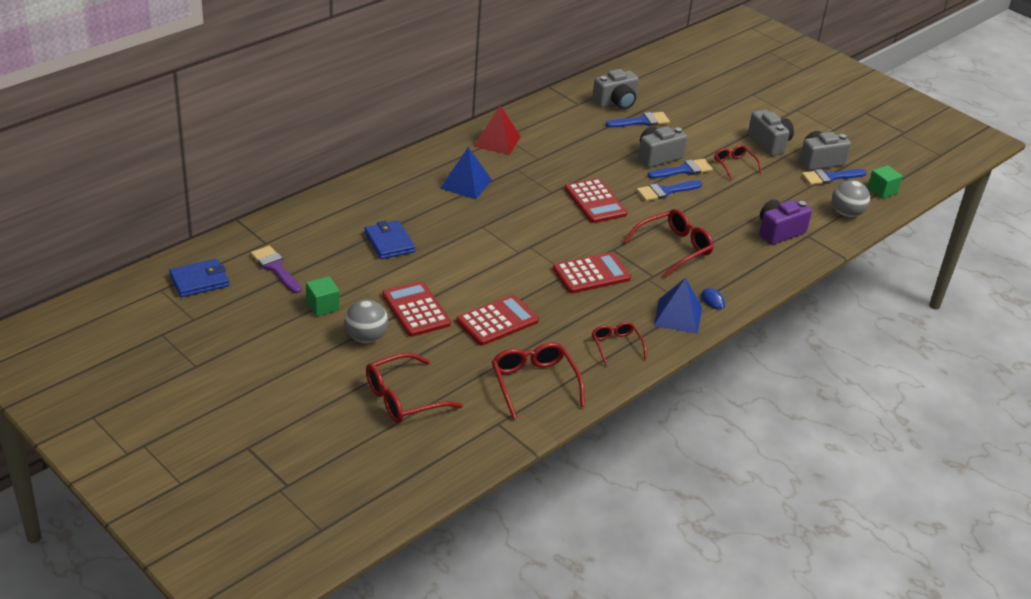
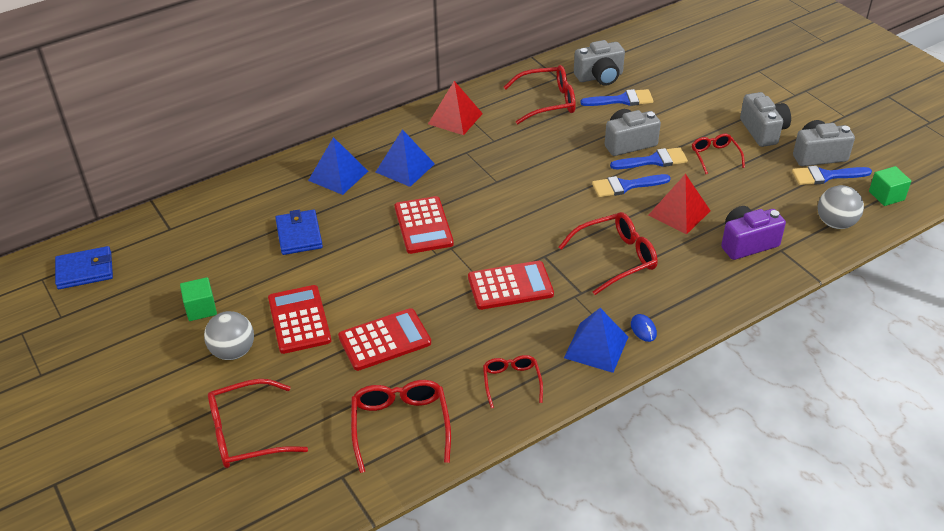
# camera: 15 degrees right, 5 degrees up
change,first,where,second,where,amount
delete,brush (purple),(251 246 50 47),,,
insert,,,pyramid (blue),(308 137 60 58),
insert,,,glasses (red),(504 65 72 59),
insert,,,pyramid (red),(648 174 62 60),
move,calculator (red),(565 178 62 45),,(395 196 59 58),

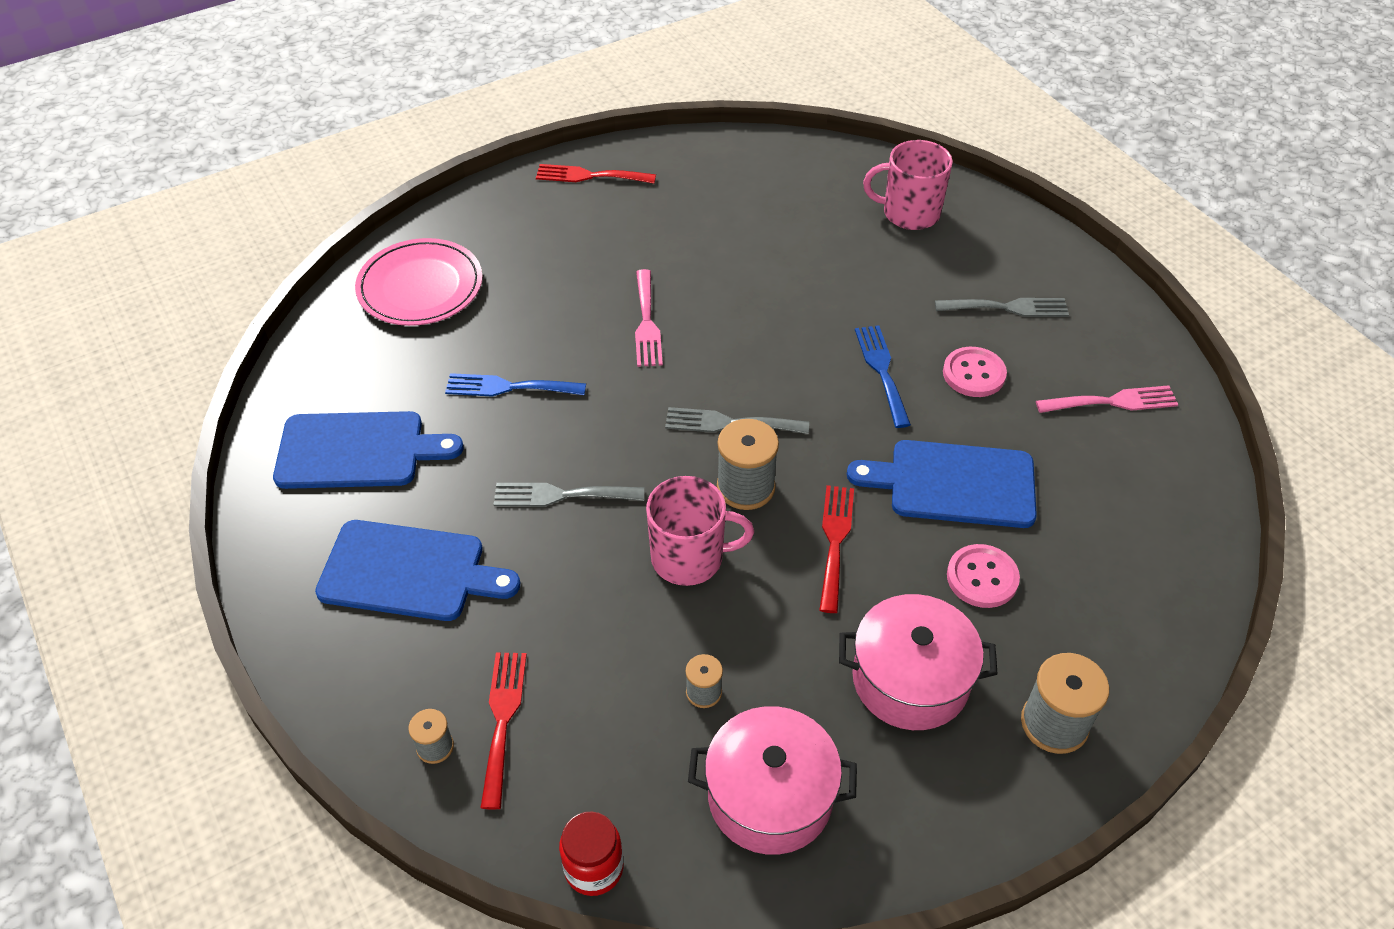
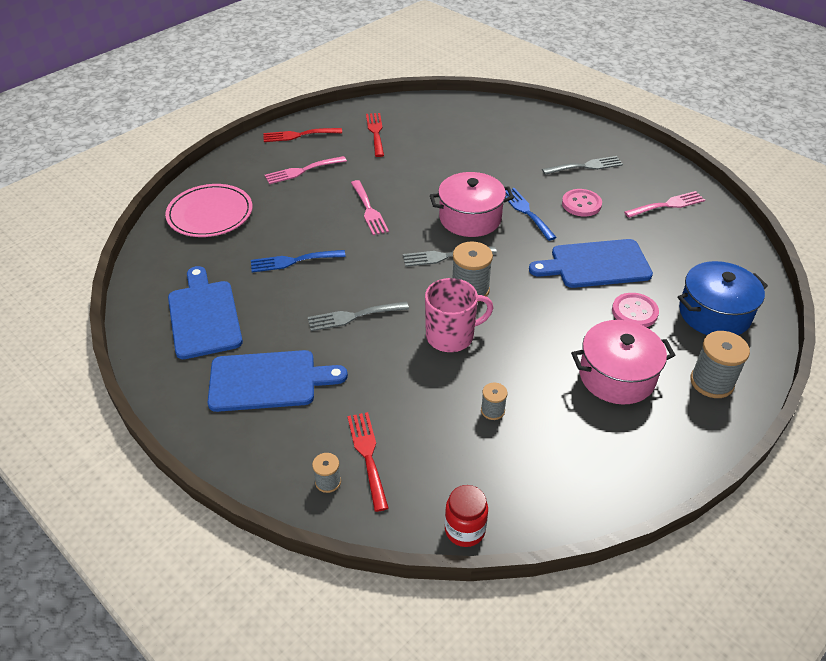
# camera: 15 degrees left, 5 degrees down
change,first,where,second,where,amount
delete,mug (pink),(863 140 90 90),,,
insert,,,fork (pink),(265 156 82 28),
insert,,,pot (blue),(678 261 90 74),
move,pot (pink),(688 706 169 149),,(430 172 84 65),
move,fork (red),(819 485 35 128),,(366 113 18 44),
rotate,cutting board (blue),(273 411 191 78),,(168 266 75 93),90 degrees counterclockwise

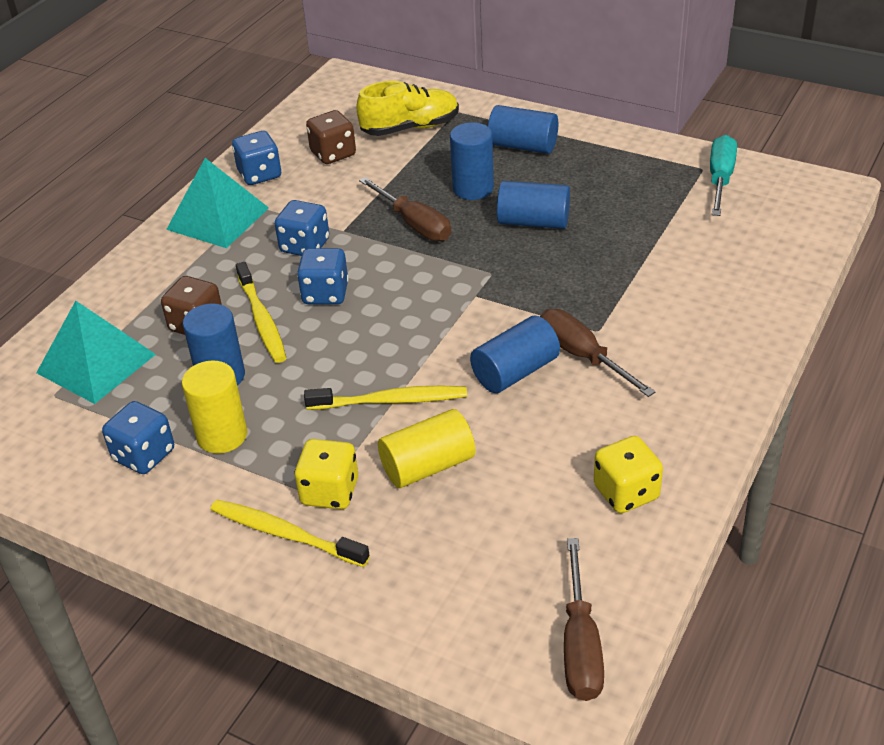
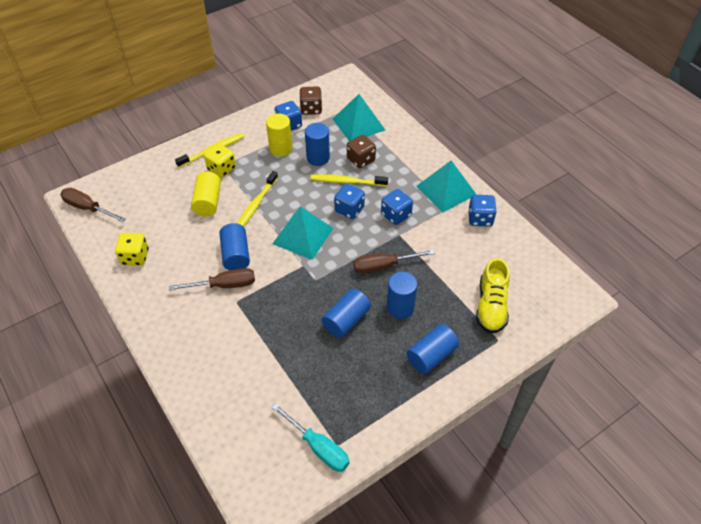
# camera: 115 degrees right, 10 degrees up
change,first,where,second,where,amount
insert,,,pyramid (turquoise),(272 207 61 53),
move,dice (brown),(306 110 50 54),,(300 86 22 29),

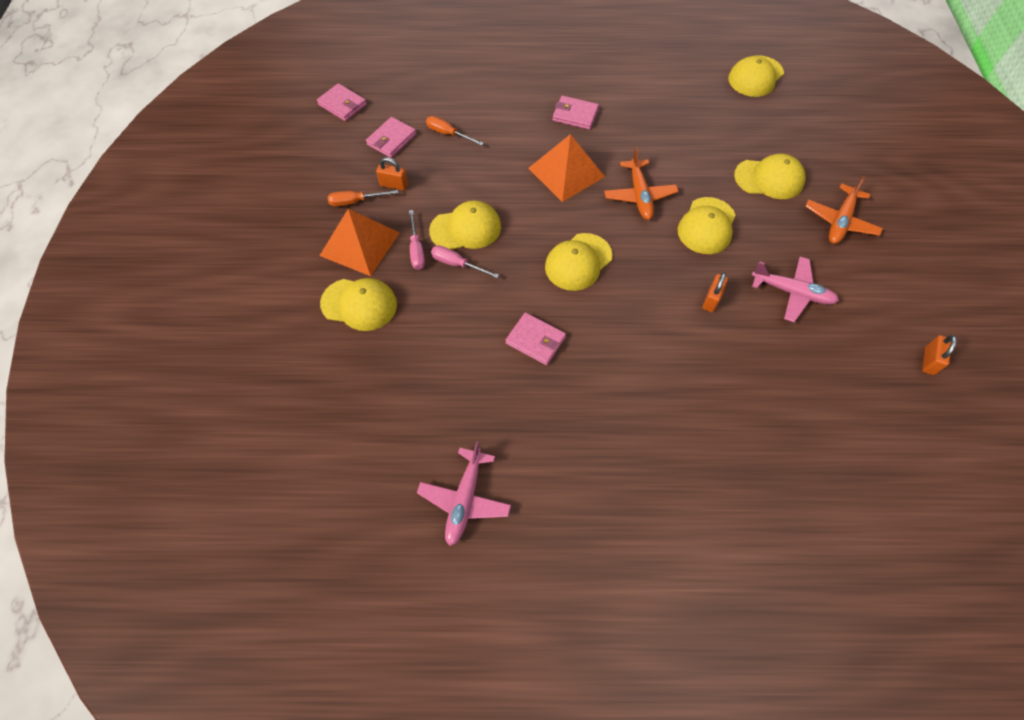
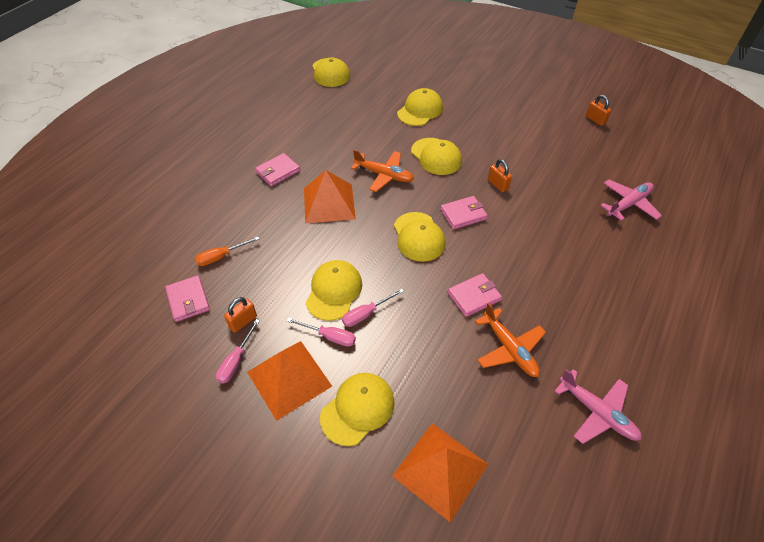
# camera: 60 degrees left, 10 degrees down
change,first,where,second,where,amount
insert,,,pyramid (orange),(392 423 97 99),
move,wallet (pink),(317 83 50 38),,(440 196 48 33),
move,plane (pink),(752 257 87 65),,(600 180 62 41),
move,plane (orange),(805 176 78 68),,(475 303 71 74),
recolor,screwdriver (orange),(328 190 70 17),screwdriver (pink),(216 319 44 65),

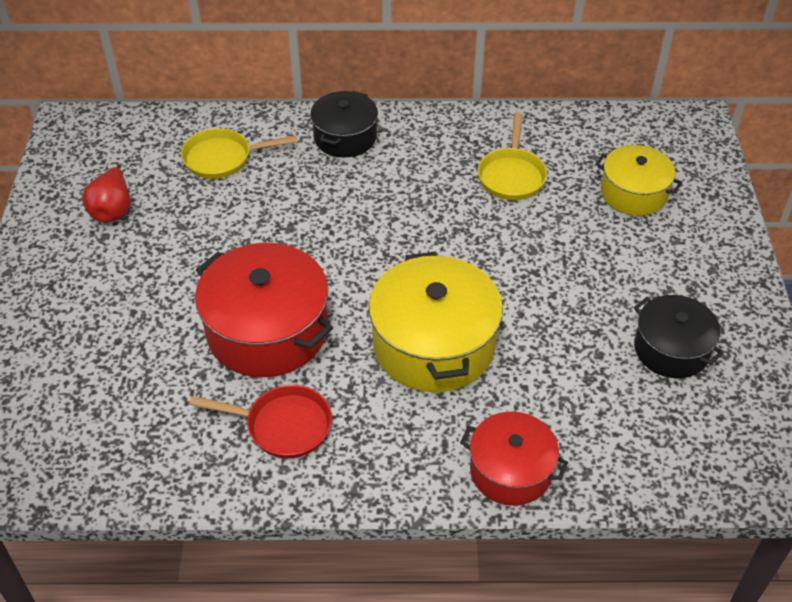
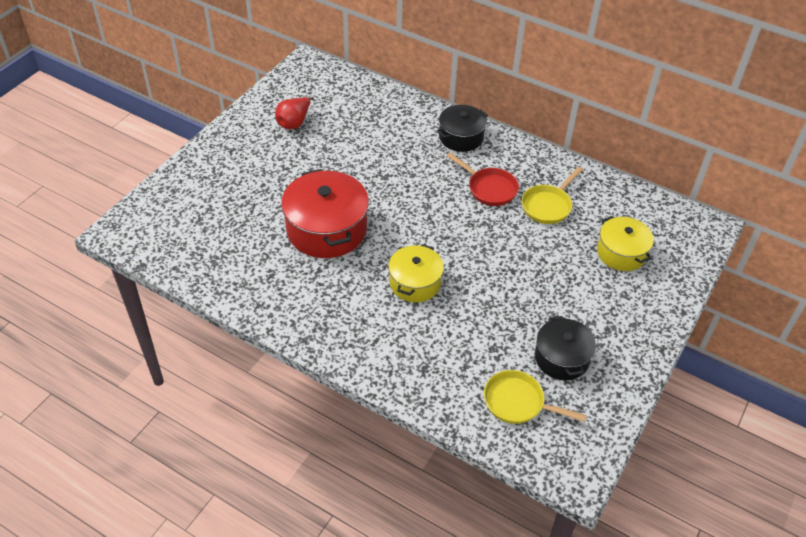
# camera: 30 degrees right, 0 degrees up
change,first,where,second,where,amount
delete,pot (red),(460 412 108 94),,,
move,pan (yellow),(181 128 116 51),,(484 370 103 54),
move,pan (red),(189 385 143 74),,(447 153 72 53),
resize,pot (yellow),(369 251 134 141),,(388 244 56 58),x0.61

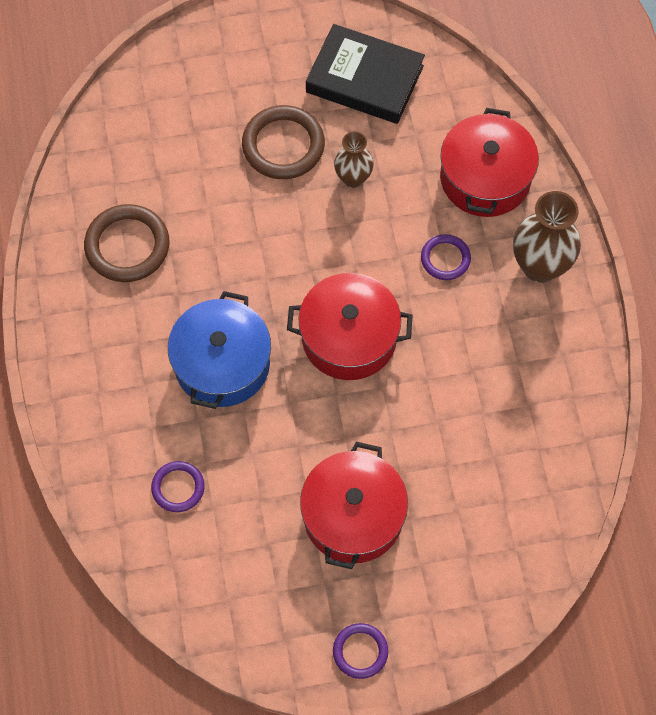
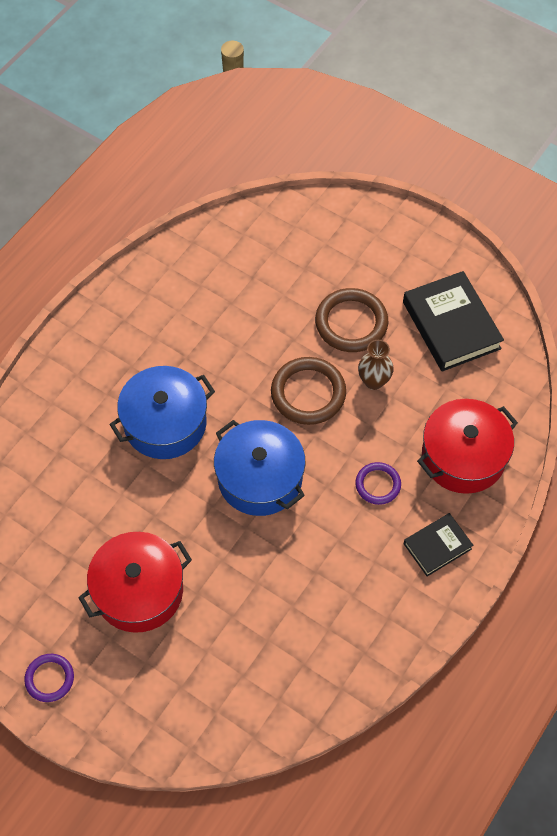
# camera: 45 degrees right, 5 degrees down
change,first,where,second,where,amount
delete,ring (purple),(151 461 54 51),,,
move,ring (brown),(84 204 85 78),,(271 357 75 68),
replace,vase (brown),(513 191 68 92),book (black),(404 513 69 64),
recolor,pot (red),(287 273 125 107),pot (blue),(214 420 92 96),

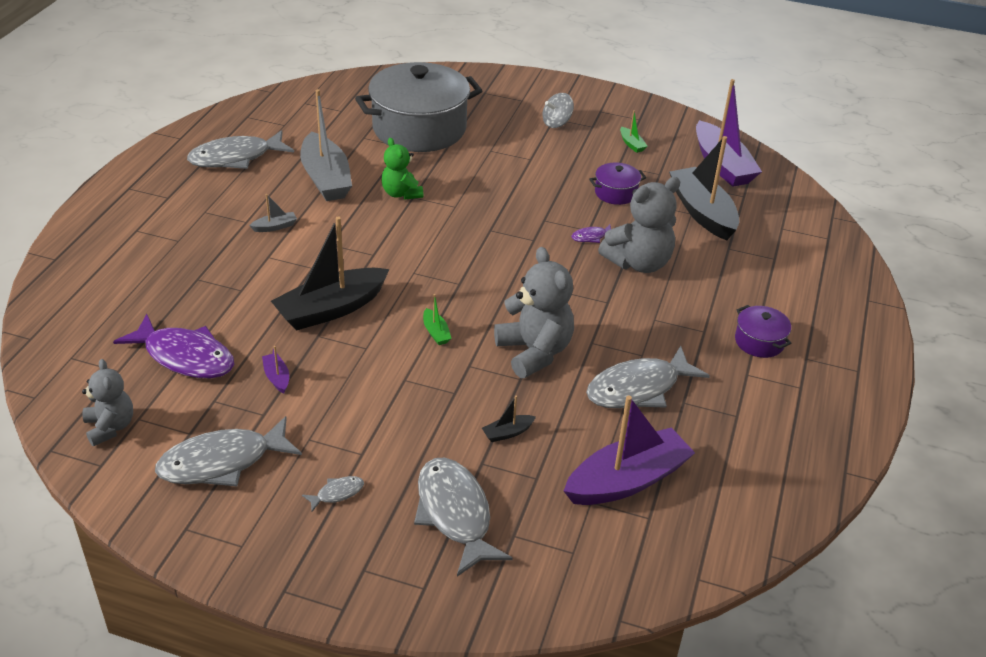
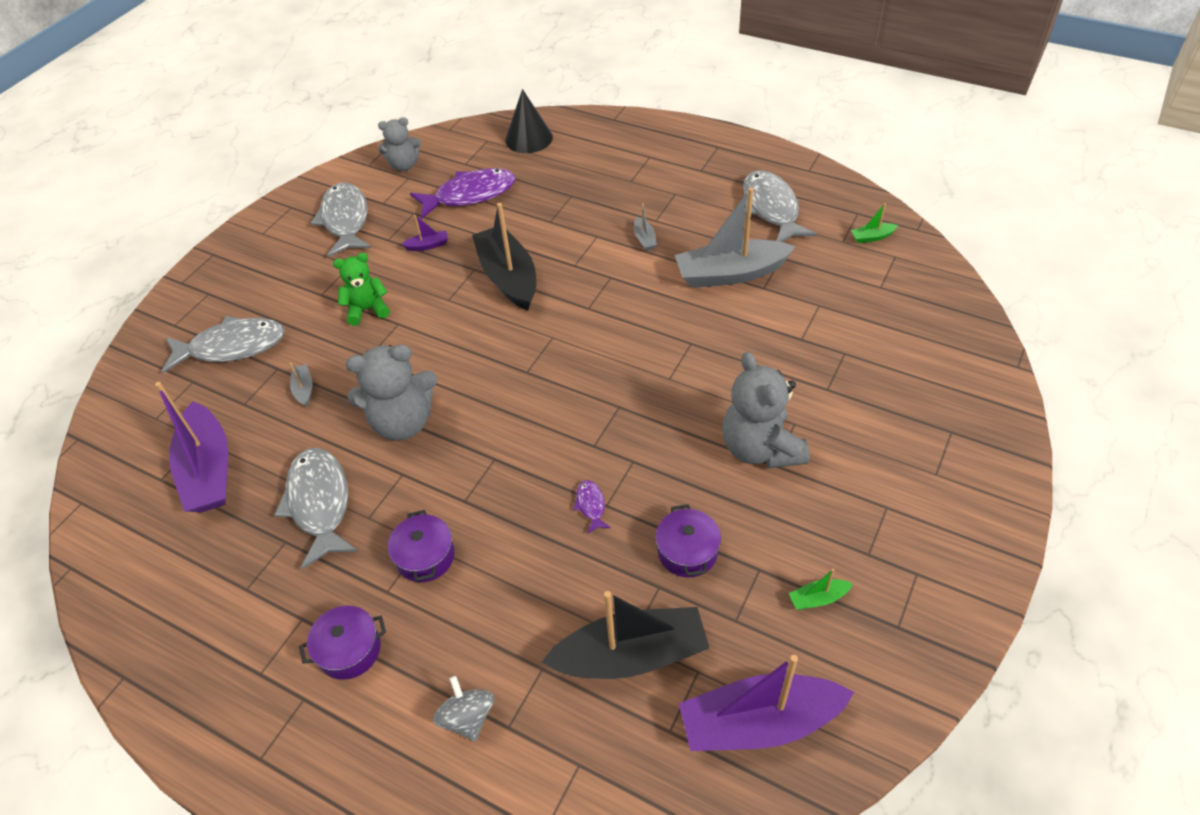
# camera: 105 degrees right, 10 degrees up
change,first,where,second,where,amount
delete,fish (grey),(302 476 62 36),,,
delete,pot (grey),(355 62 127 90),,,
insert,,,pot (purple),(388 510 67 72),
insert,,,cone (black),(505 89 48 64),
move,teddy bear (green),(382 138 41 62),,(333 253 57 73),
move,boat (green),(423 294 29 51),,(851 203 48 40),
move,spinning top (grey),(542 93 32 35),,(433 676 61 65),
move,teddy bear (grey),(598 177 83 96),,(722 352 88 116),
recolor,boat (black),(482 396 54 46),boat (grey),(289 363 24 44),
rotate,fish (purple),(113 314 121 64),,(410 168 105 52),150 degrees counterclockwise

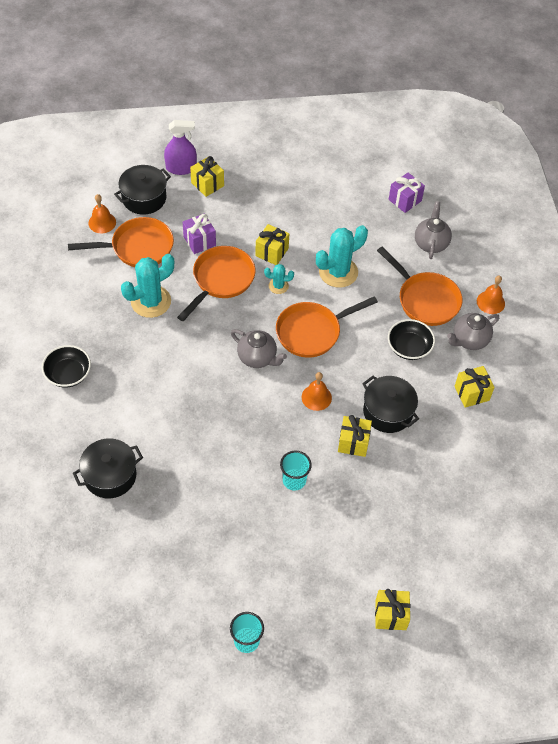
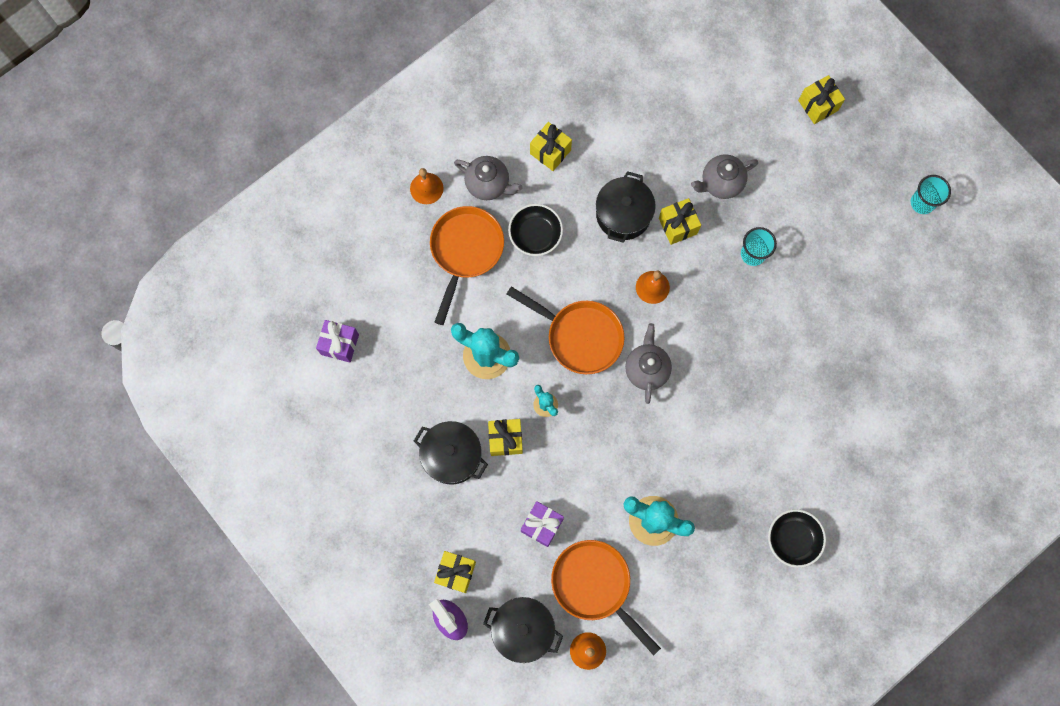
# camera: 120 degrees left, 20 degrees up
change,first,where,second,where,amount
delete,pan (orange),(177 246 79 75),,,
move,pot (black),(73 438 70 61),,(414 421 74 63),
move,teapot (grey),(415 201 37 58),,(691 154 67 45),

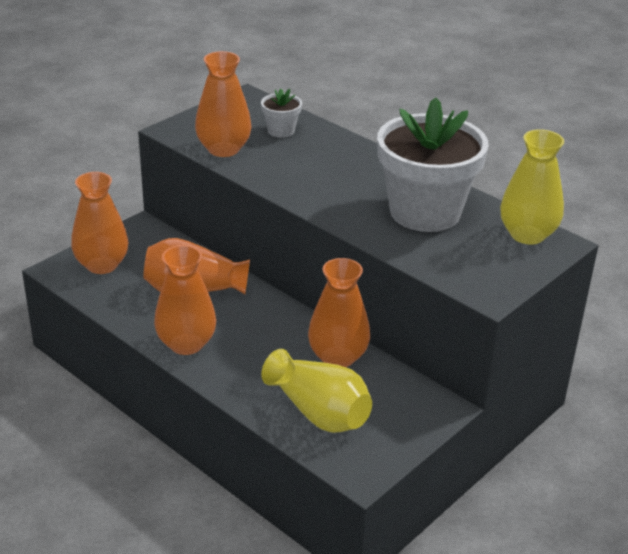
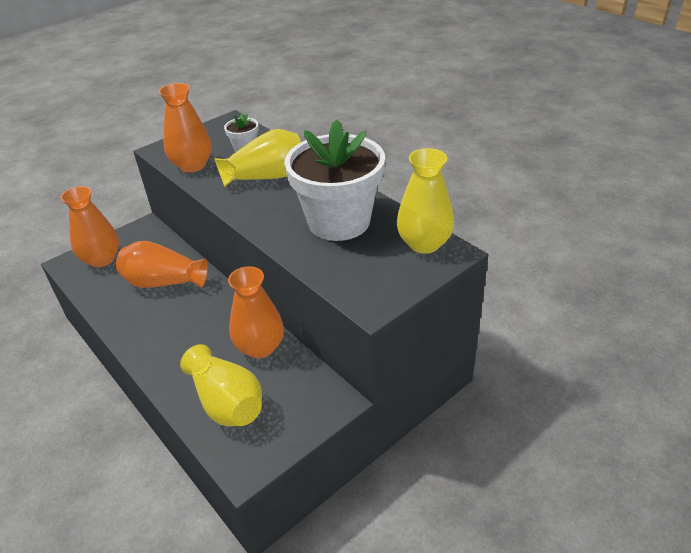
# camera: 10 degrees right, 5 degrees up
change,first,where,second,where,amount
delete,vase (orange),(154 245 62 110),,,
insert,,,vase (yellow),(214 129 87 58),

